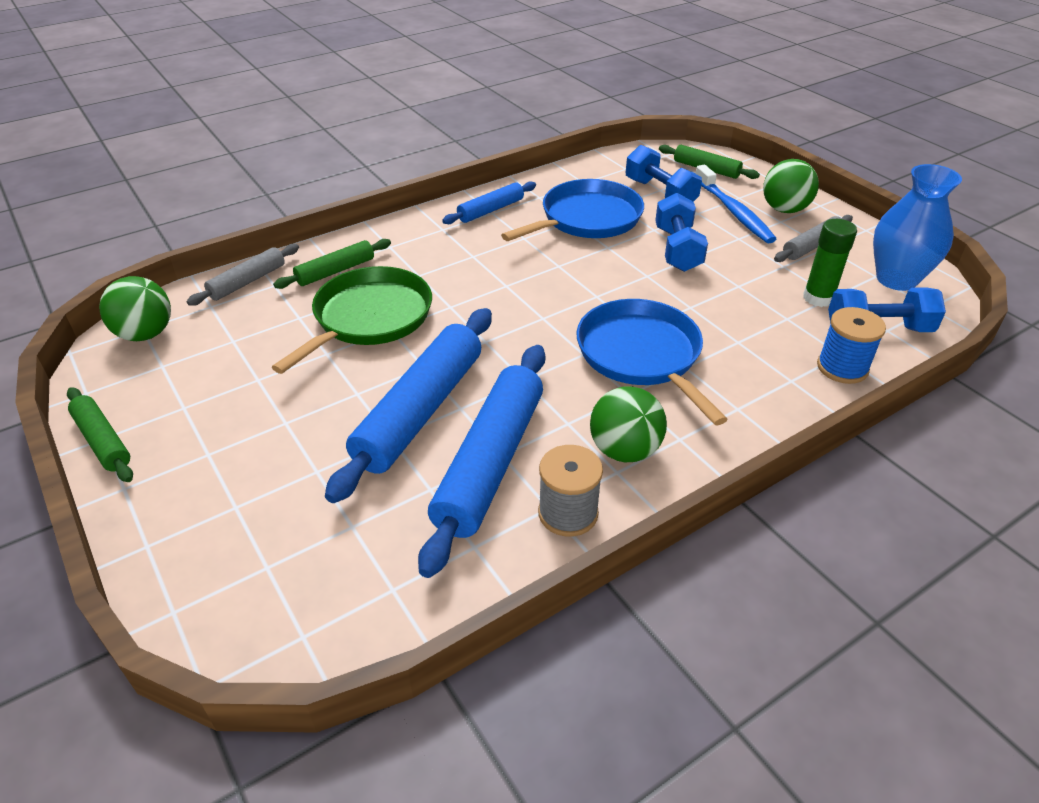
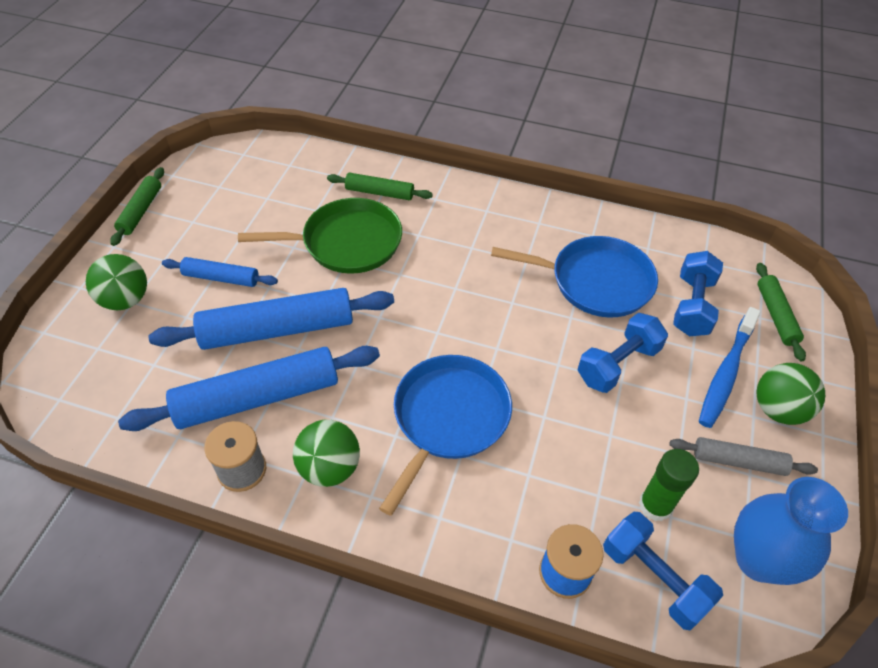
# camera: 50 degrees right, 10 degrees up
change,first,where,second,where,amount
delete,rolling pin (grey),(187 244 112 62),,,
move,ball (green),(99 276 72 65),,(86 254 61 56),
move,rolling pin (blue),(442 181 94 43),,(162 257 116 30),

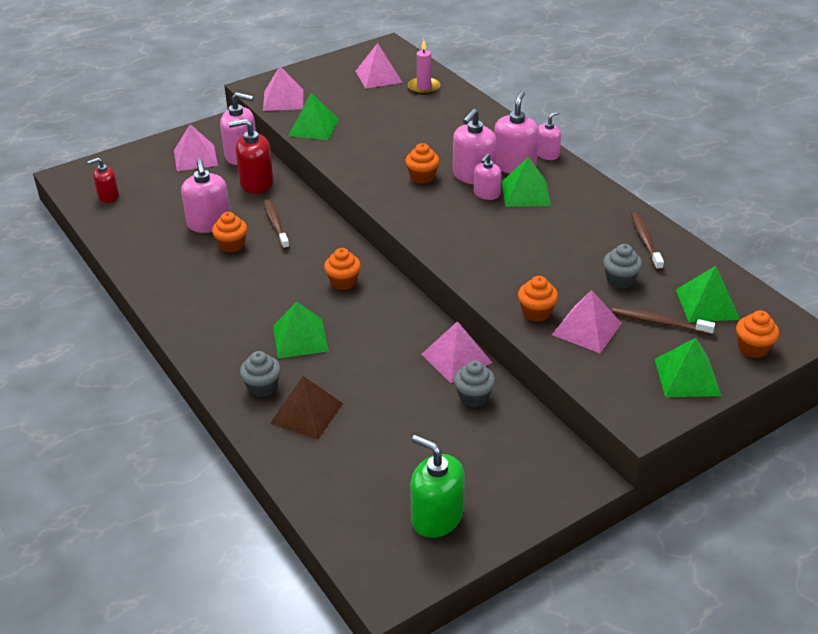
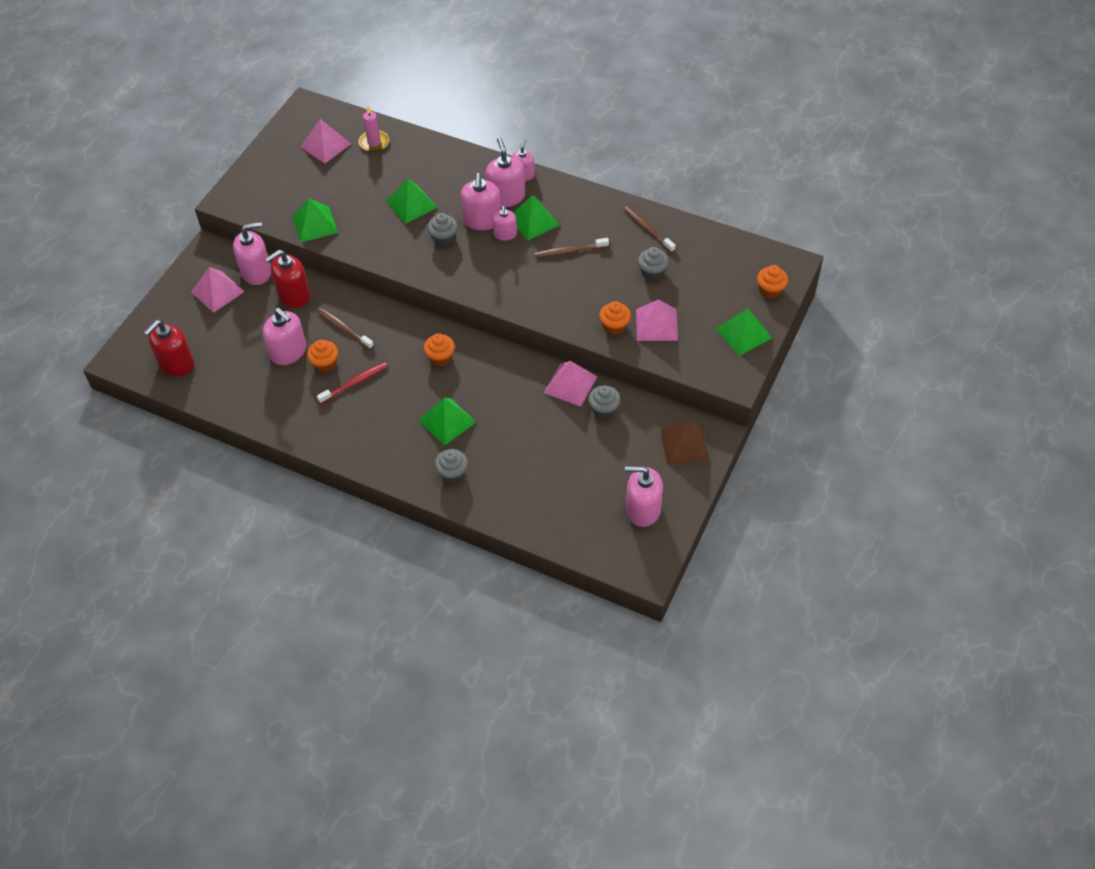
# camera: 30 degrees left, 15 degrees up
change,first,where,second,where,amount
delete,pyramid (pink),(263 66 40 45),,,
insert,,,toothbrush (red),(317 362 71 42),
move,pyramid (brown),(270 376 73 63),,(660 422 49 43),
move,toothbrush (brown),(612 307 103 28),,(534 238 75 20),
move,pyramid (green),(676 266 64 56),,(386 178 52 46),
recolor,cupcake (orange),(405 143 35 41),cupcake (grey),(428 213 30 33),
recolor,soap dispenser (green),(410 435 55 103),soap dispenser (pink),(625 466 38 61),
resize,soap dispenser (red),(87 158 32 45),,(144 320 50 56),x1.63

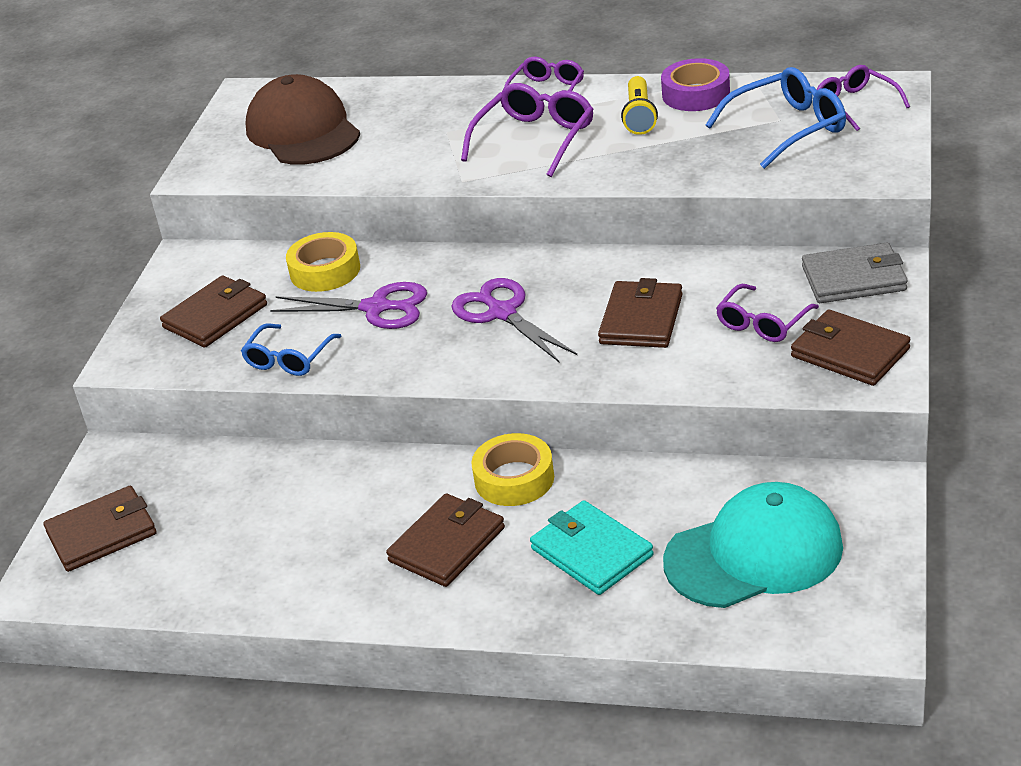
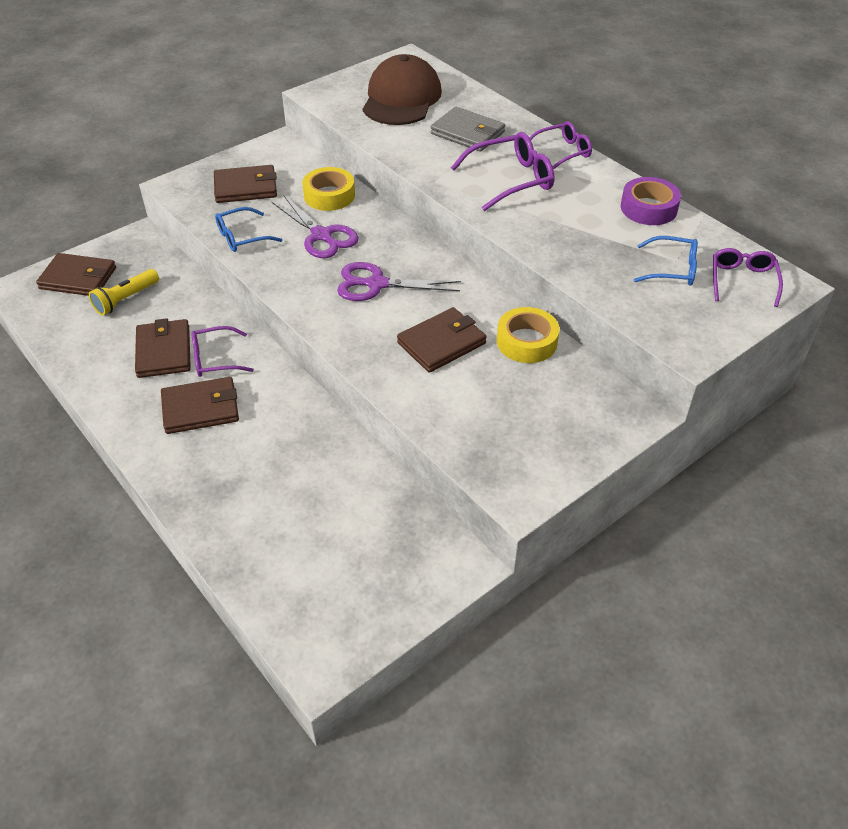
# camera: 35 degrees right, 10 degrees up
change,first,where,second,where,amount
delete,wallet (turquoise),(530 500 124 95),,,
delete,cap (turquoise),(663 482 180 126),,,
move,tape (yellow),(472 433 82 73),,(497 307 63 56),
move,flashlight (yellow),(621 76 37 59),,(89 269 70 46),
move,glasses (purple),(716 284 103 58),,(191 326 63 51),
move,wallet (brown),(791 309 120 77),,(135 318 56 60),
move,wallet (grey),(802 243 105 60),,(431 107 74 45),
rotate,scissors (purple),(451 278 126 85),,(337 262 124 39),90 degrees counterclockwise
resize,glasses (blue),(706 67 140 102),,(634 236 64 49),x0.67

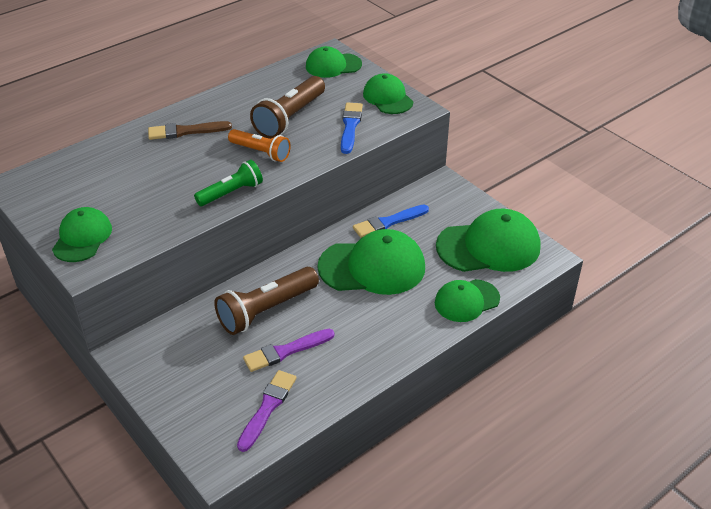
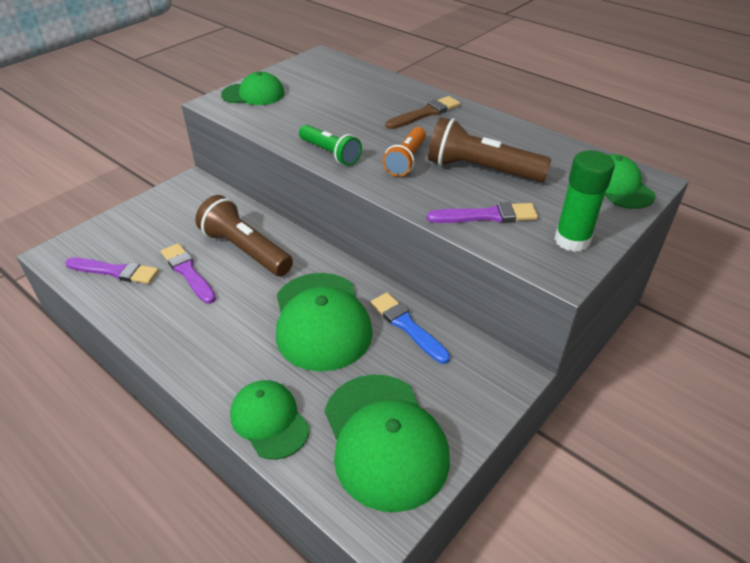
# camera: 80 degrees right, 0 degrees up
change,first,where,second,where,amount
replace,cap (green),(363 73 50 41),glue stick (green),(554 151 61 101),
recolor,brush (blue),(341 103 22 51),brush (purple),(427 202 111 21),
rotate,brush (brown),(148 121 84 19),,(386 96 74 33),75 degrees clockwise

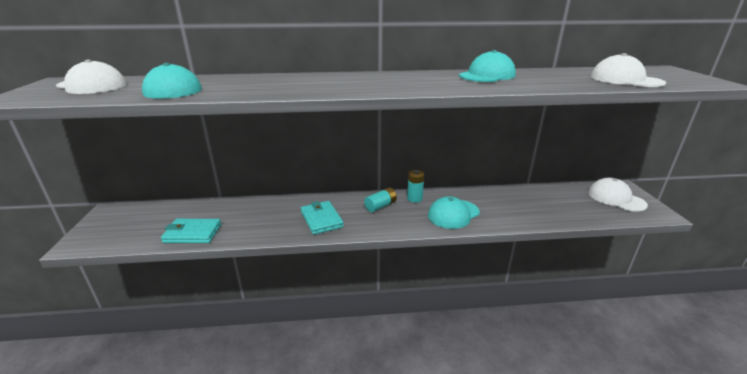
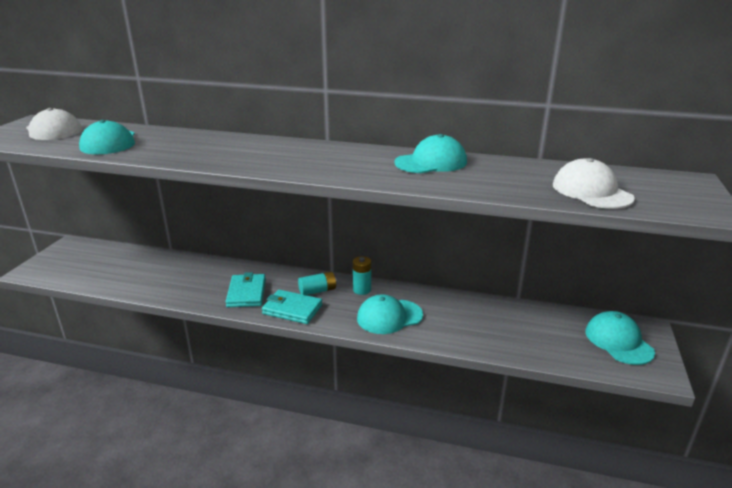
# camera: 20 degrees right, 0 degrees up
change,first,where,second,where,amount
move,wallet (turquoise),(161 219 60 24),,(262 290 60 34),
recolor,cap (white),(588 178 60 34),cap (turquoise),(585 311 70 54),

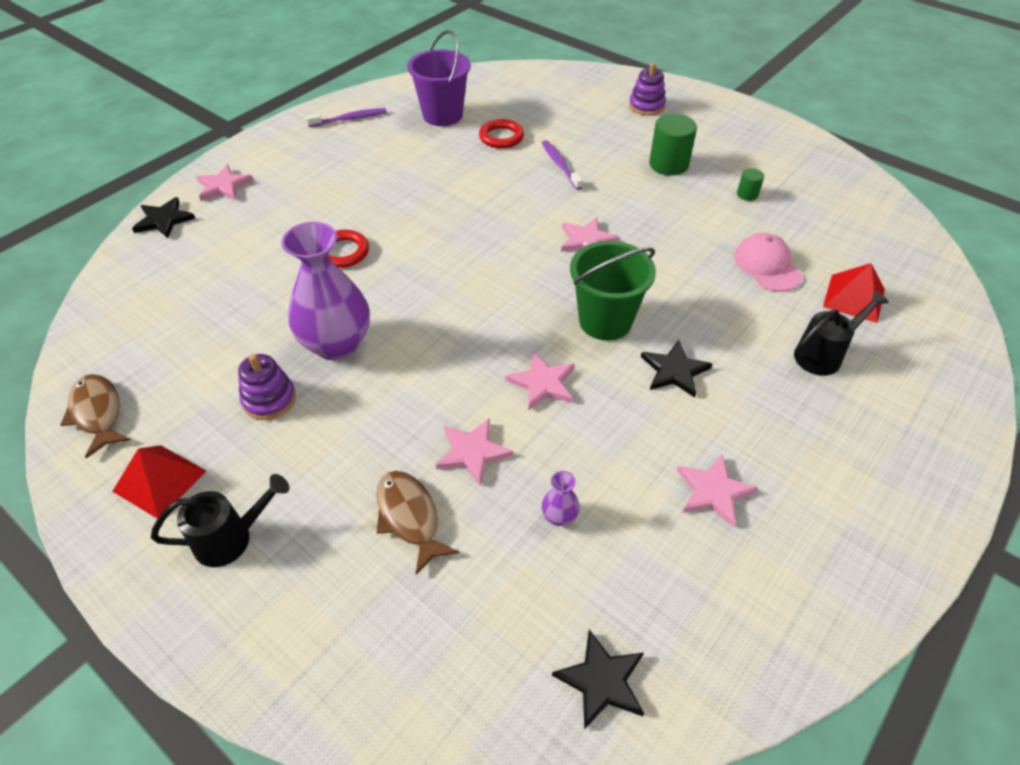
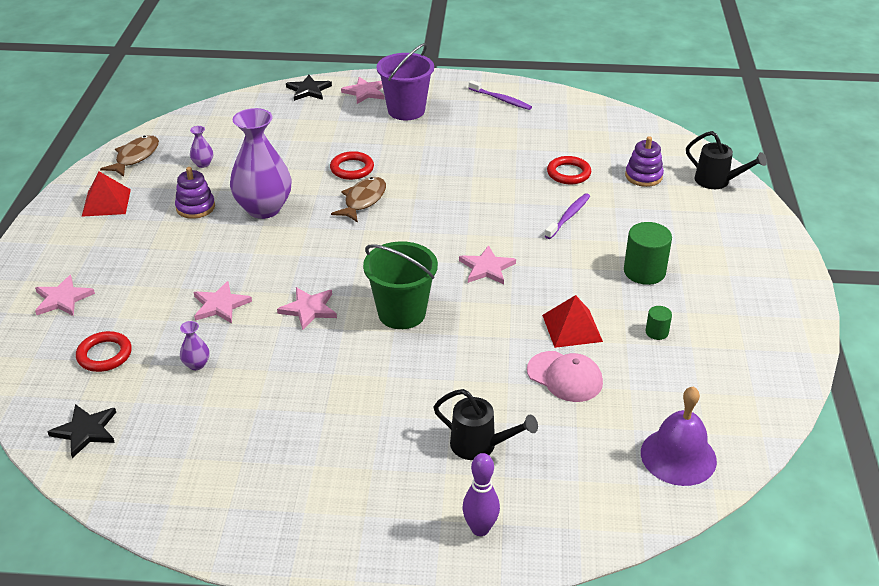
# camera: 55 degrees right, 10 degrees down
change,first,where,second,where,amount
delete,star (black),(641 340 71 58),,,
insert,,,ring (red),(76 331 56 41),
insert,,,vase (purple),(190 126 23 42),
insert,,,bowling pin (purple),(462 453 38 83),
insert,,,bell (purple),(641 386 76 100),
move,watering can (black),(151 474 138 93),,(686 131 81 58),
move,fish (brown),(377 471 82 103),,(331 177 55 46),
move,bucket (purple),(408 30 63 96),,(377 43 57 77),
move,stacking toy (purple),(629 63 37 53),,(625 136 39 51),
move,star (pink),(677 455 81 73),,(35 275 60 41),
move,pyramid (red),(823 263 62 60),,(542 295 61 53),
rotate,cap (pink),(734 233 68 59),,(527 351 76 51),90 degrees clockwise

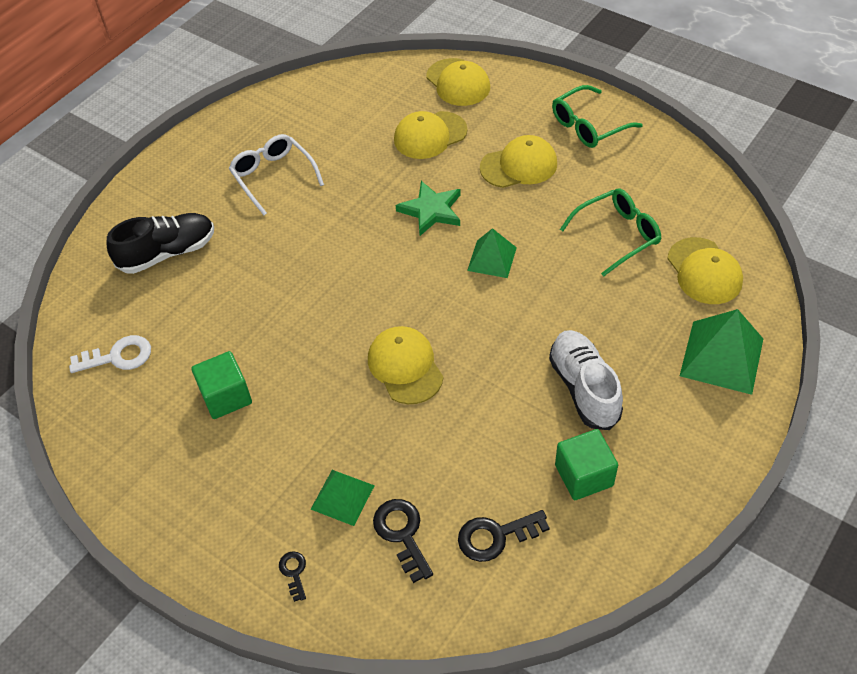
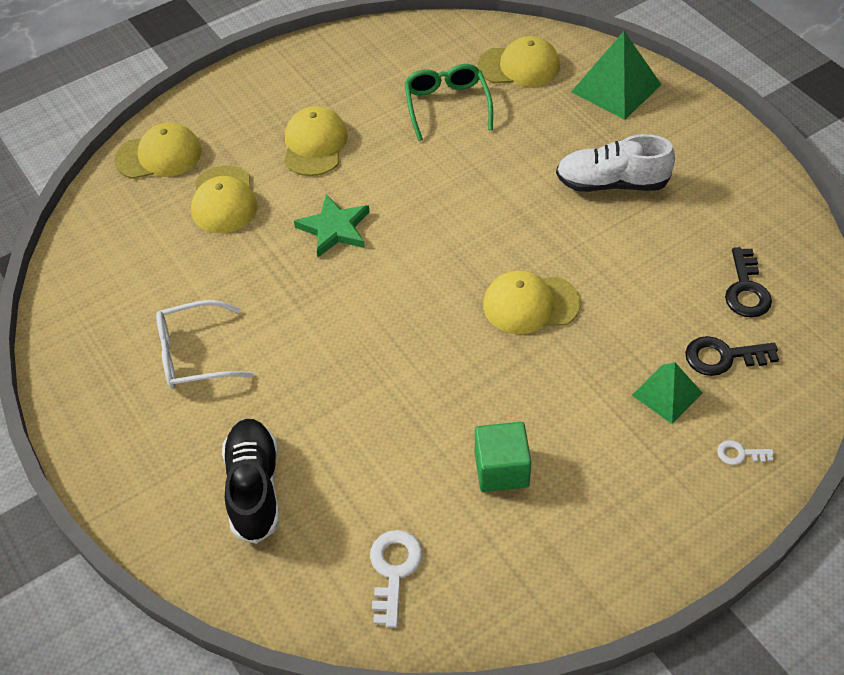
# camera: 70 degrees left, 0 degrees up
change,first,where,second,where,amount
delete,pyramid (green),(467 228 50 50),,,
delete,glasses (green),(552 85 91 63),,,
delete,cube (green),(555 429 63 71),,,
recolor,key (black),(279 551 27 51),key (white),(717 440 57 25),

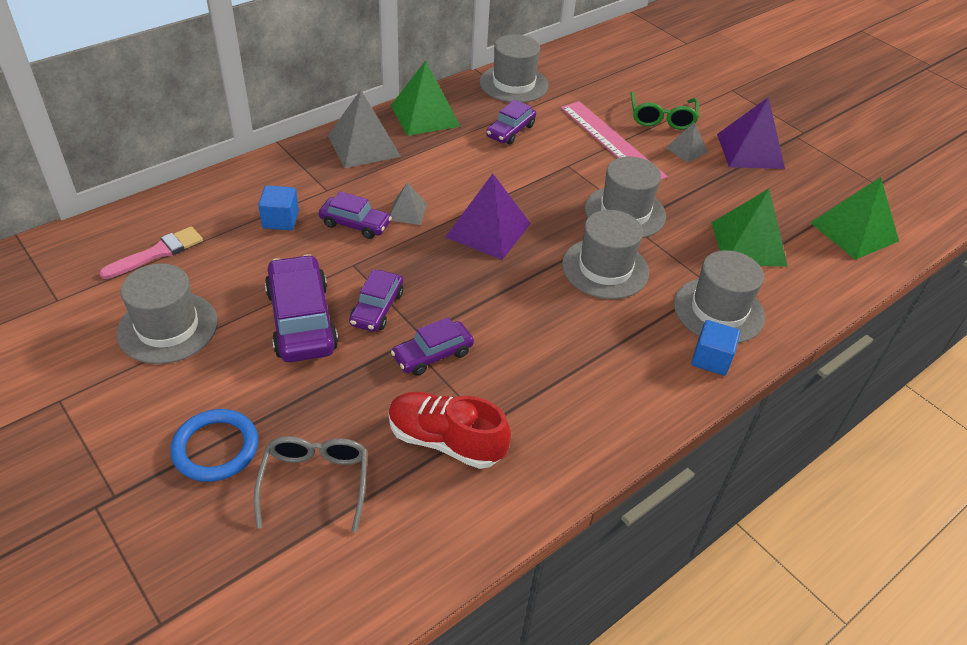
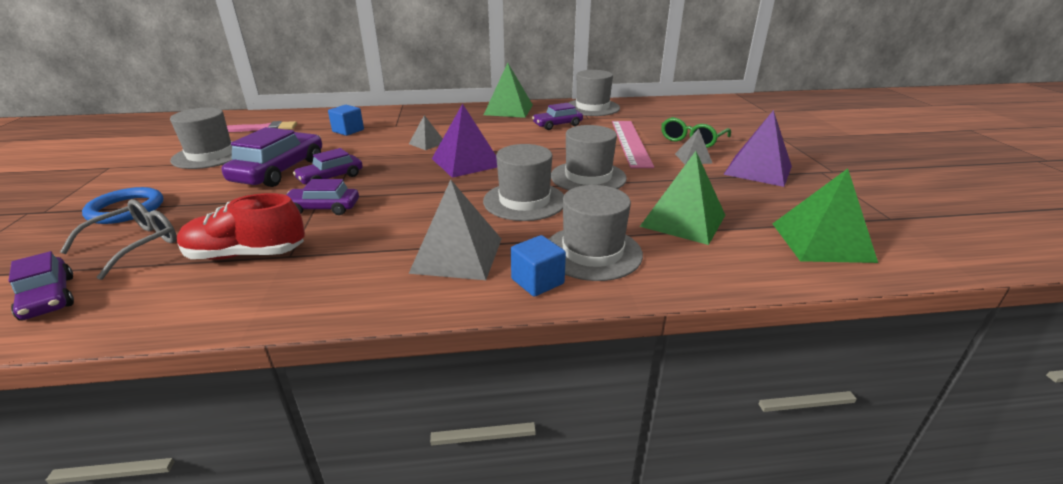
# camera: 35 degrees right, 15 degrees down
change,first,where,second,where,amount
move,car (purple),(319 191 73 48),,(8 251 66 70),
move,pyramid (grey),(328 90 73 78),,(409 180 93 100),
rotate,shoe (red),(388 392 123 77),,(177 193 128 67),60 degrees counterclockwise

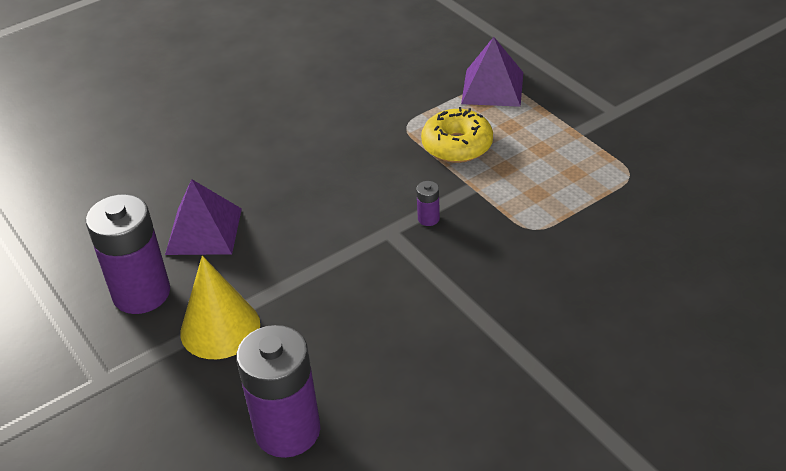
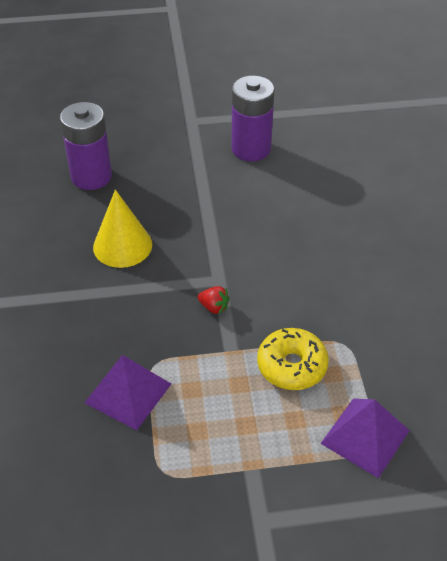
# camera: 115 degrees right, 5 degrees up
change,first,where,second,where,amount
move,pyramid (purple),(165 179 77 76),,(85 355 86 75),
move,cone (yellow),(180 256 80 103),,(93 190 59 78),
replace,battery (purple),(416 181 24 45),strawberry (red),(198 286 32 29),

